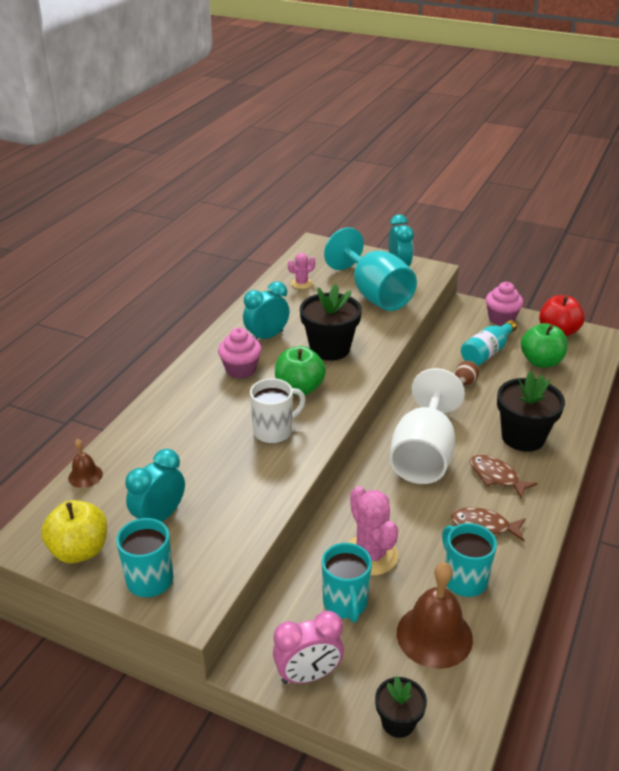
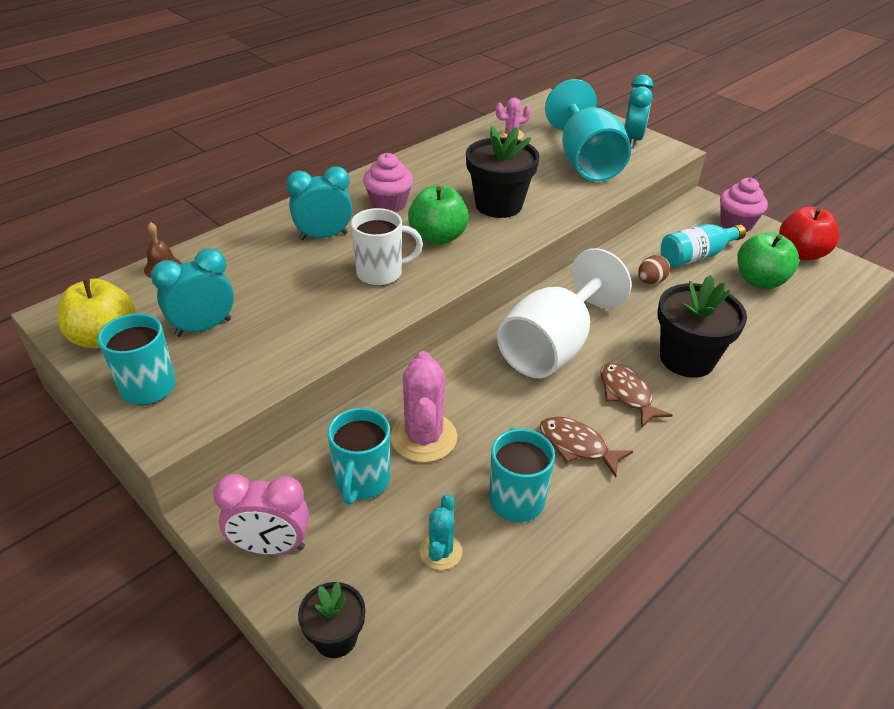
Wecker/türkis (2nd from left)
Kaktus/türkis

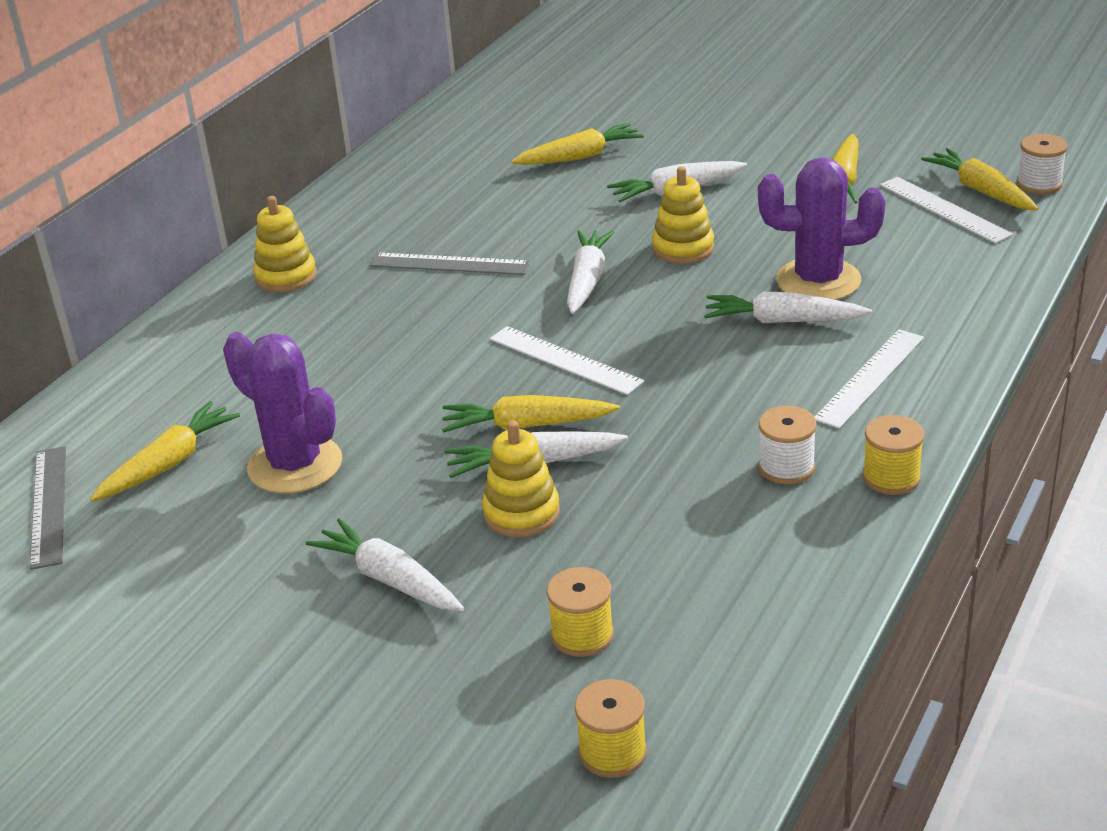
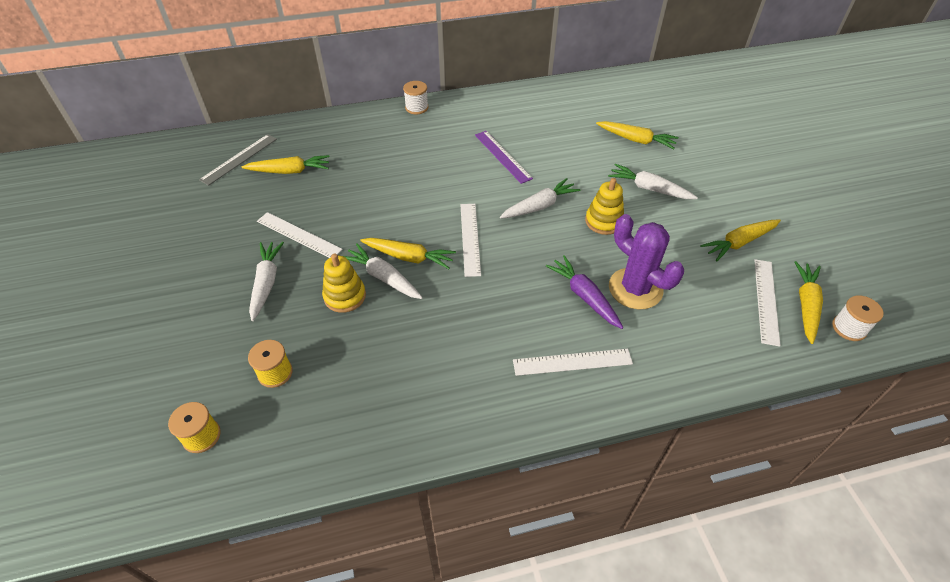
Kaktus/lila (1st from left in the first image)
Stapelspielzeug/gelb (1st from left in the first image)
Garnrolle/gelb (3rd from left in the first image)
Lineal/weiß (1st from left)
Garnrolle/weiß (1st from left)
Lineal/lila
Karotte/lila
Karotte/gelb (2nd from left)

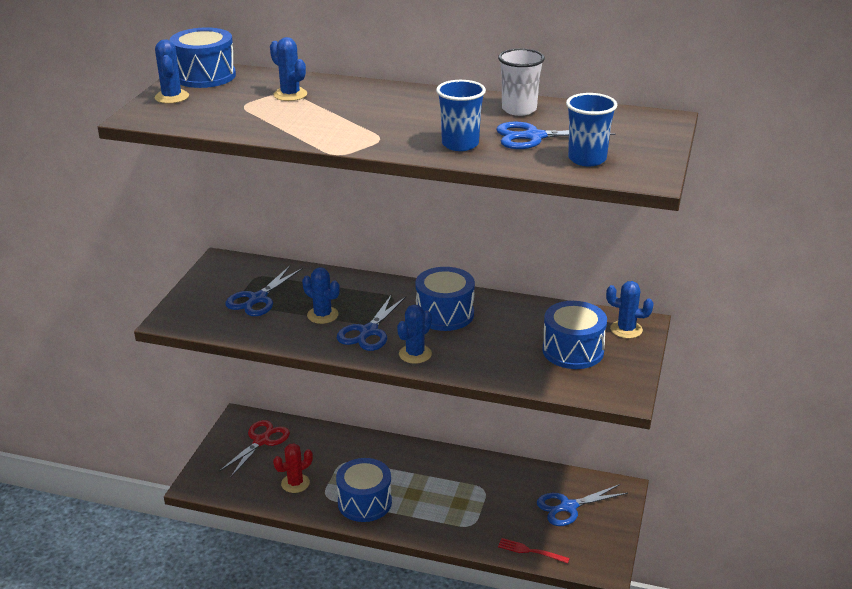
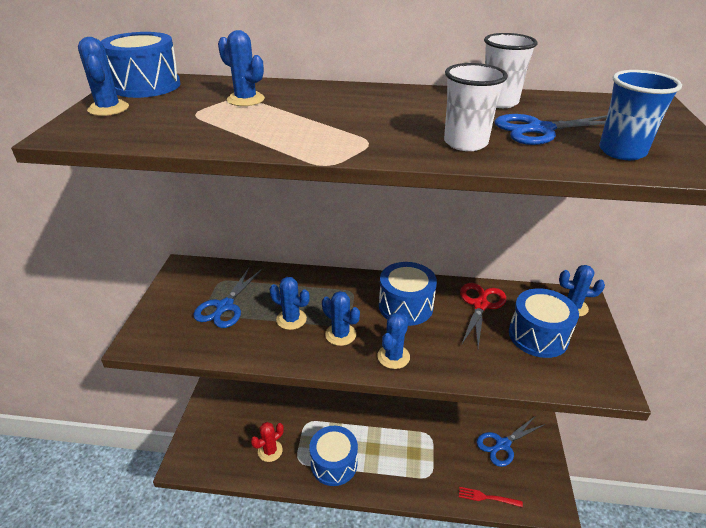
Schere/rot
Kaktus/blau (4th from left)
Becher/weiß (1st from left)

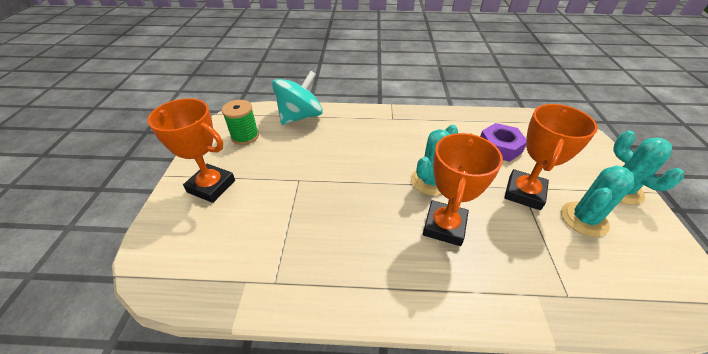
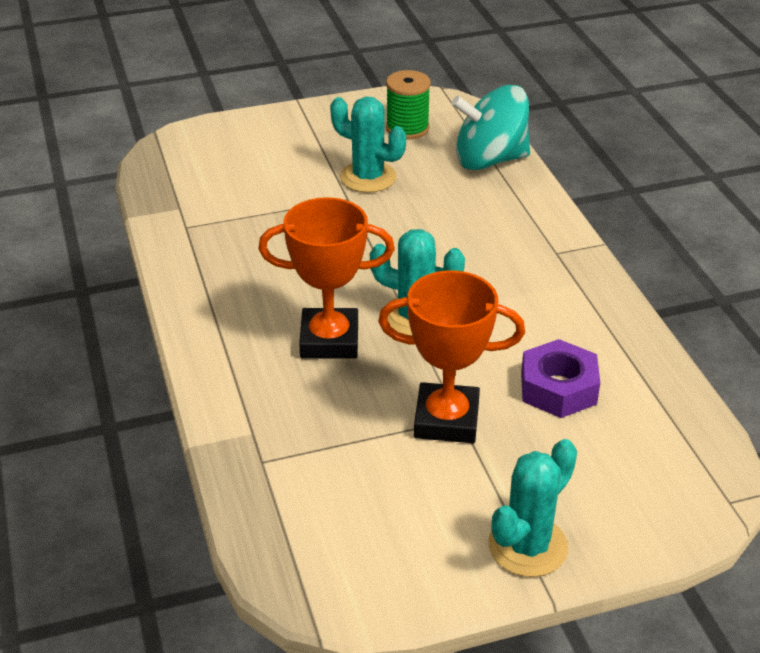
Pokal/orange (1st from left in the first image)
Kaktus/türkis (1st from left)
Kreisel/türkis

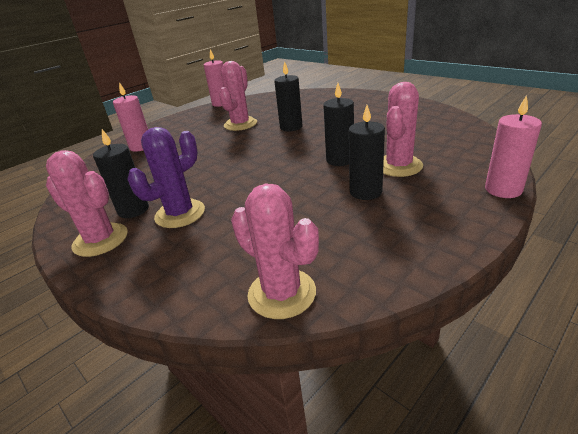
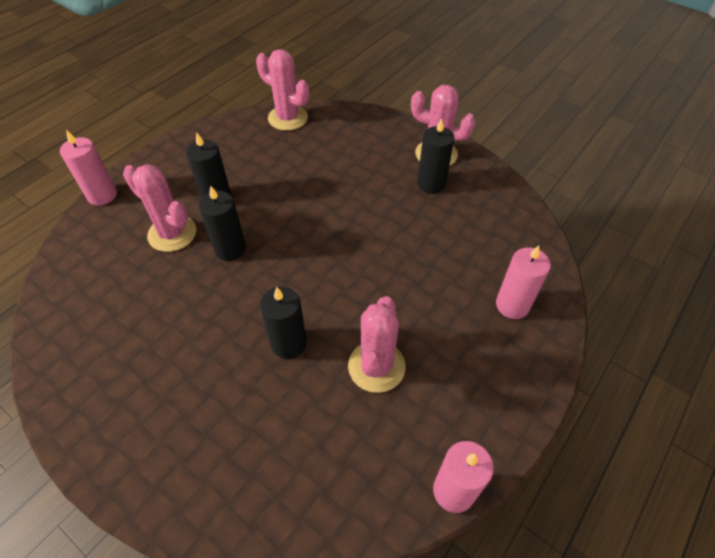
Kaktus/lila
Kaktus/rosa (1st from left)

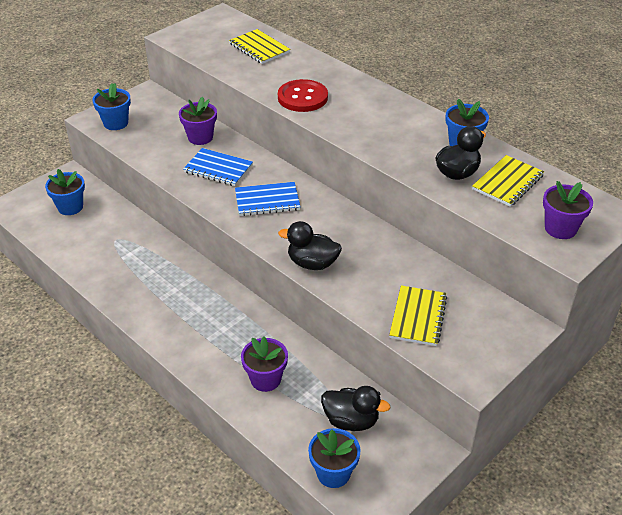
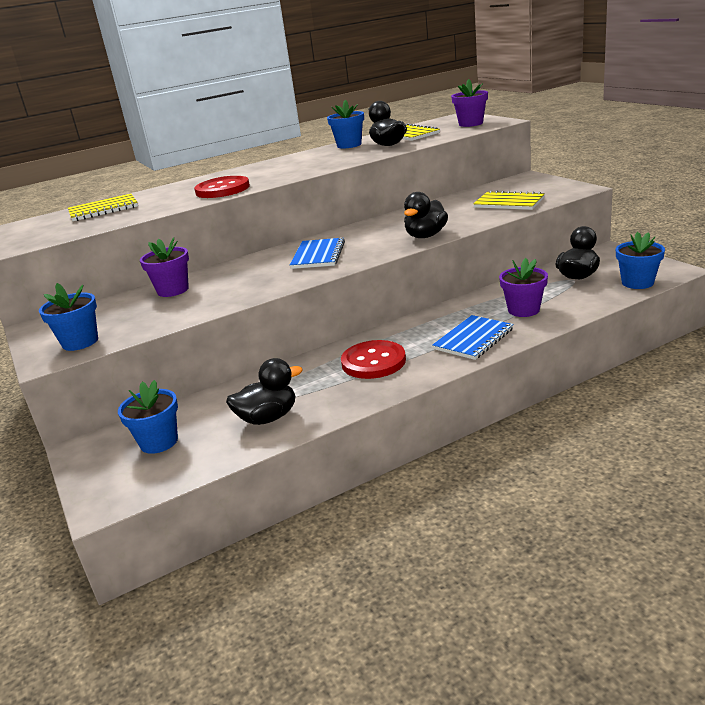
Ente/schwarz (1st from left)
Knopf/rot (2nd from left)
Notizbuch/blau (2nd from left)

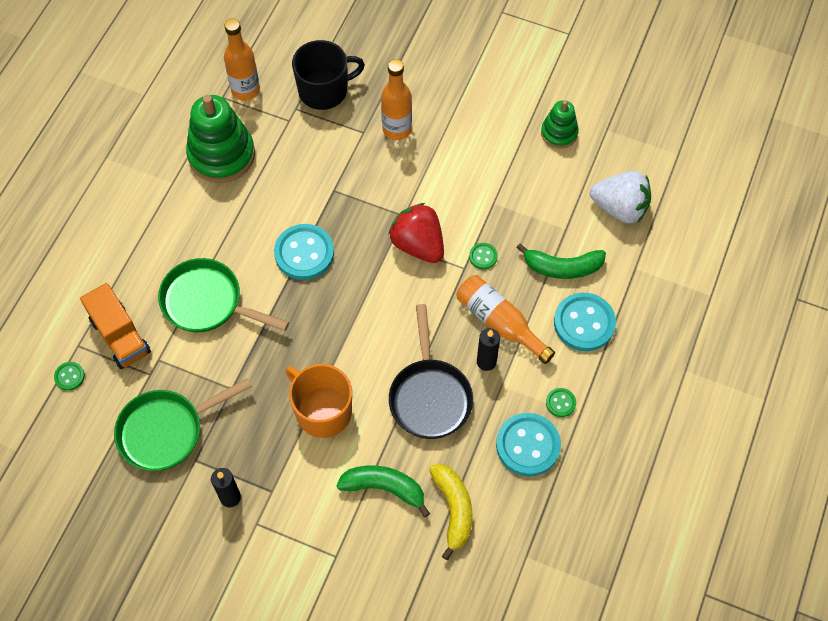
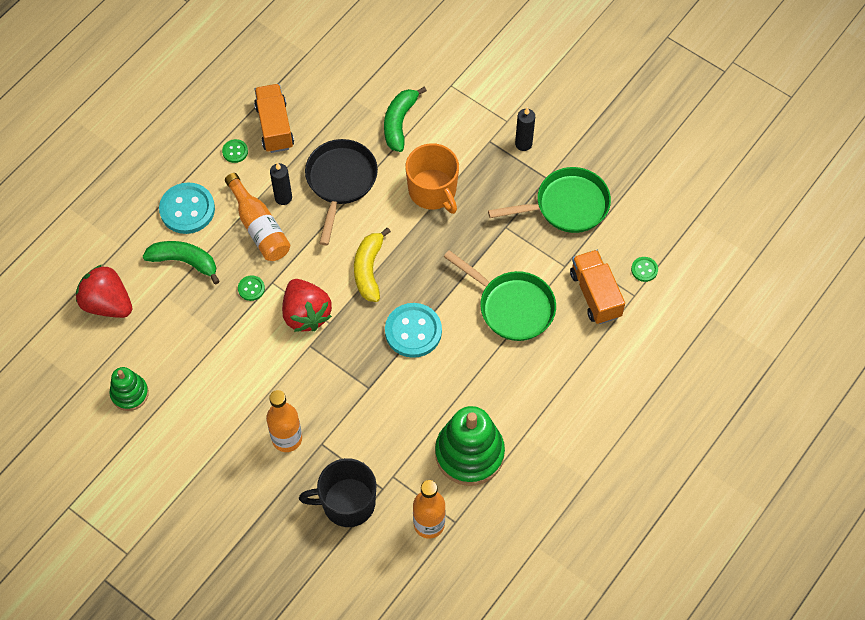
Banane/gelb
Lastwagen/orange (1st from left)
Erdbeere/rot (1st from left)
Banane/grün (2nd from left)

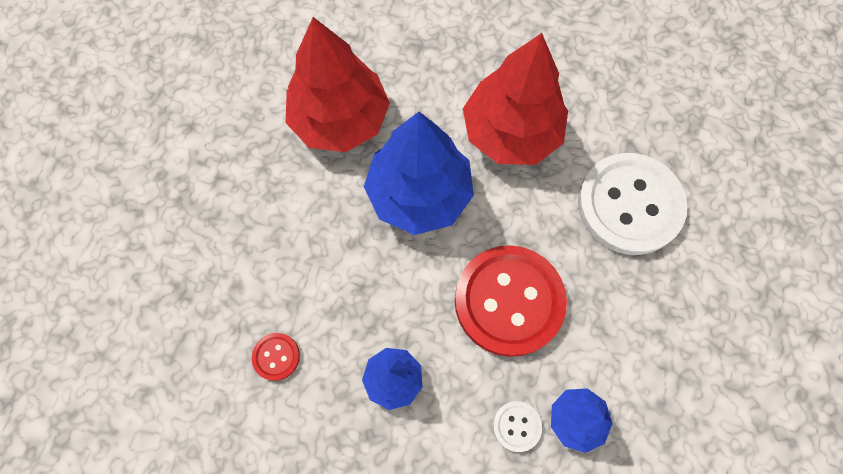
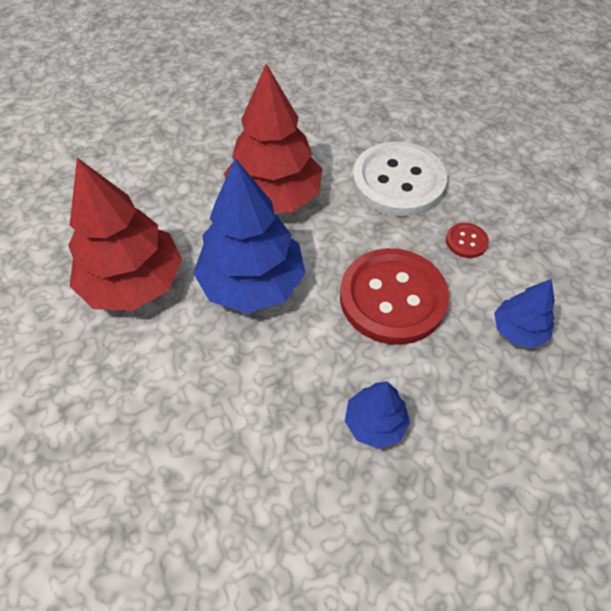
Knopf/weiß (1st from left in the first image)
Knopf/rot (2nd from left)

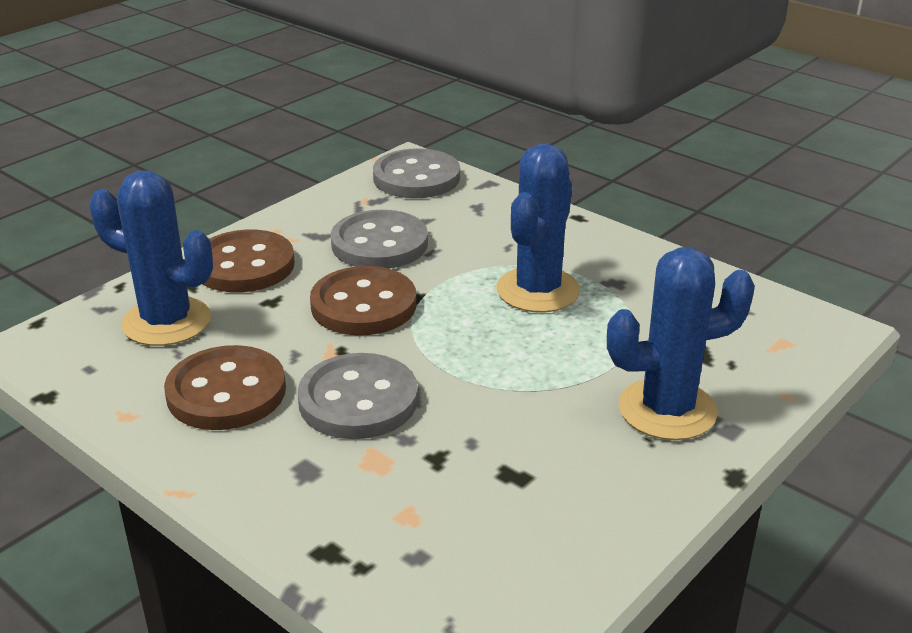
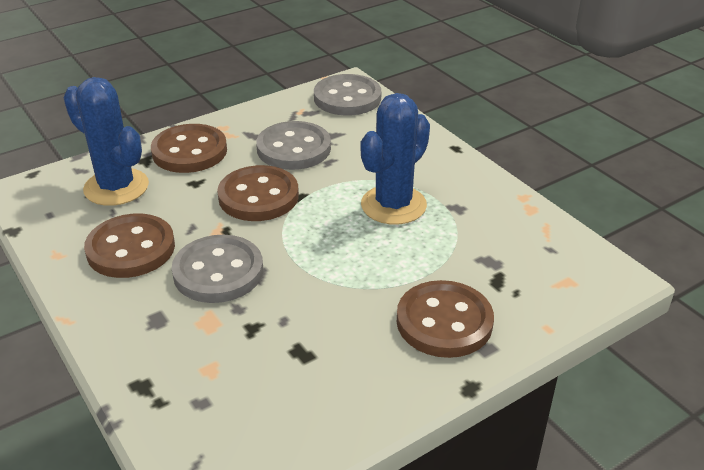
Knopf/braun (4th from left)

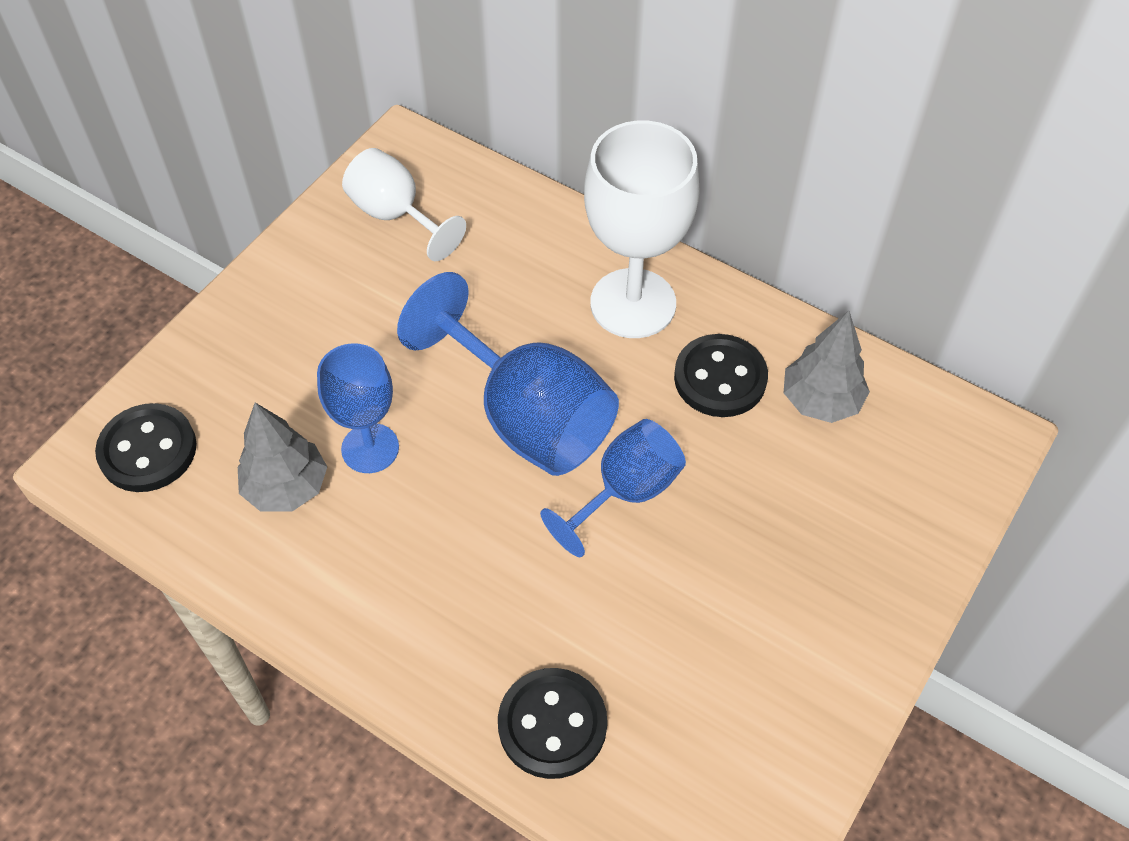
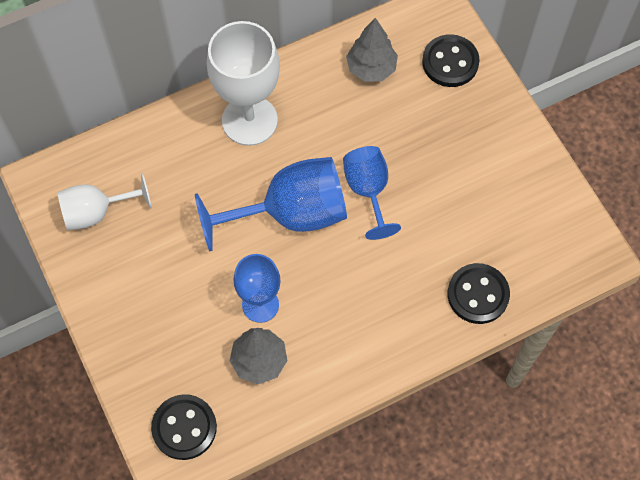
Knopf/schwarz (2nd from left)

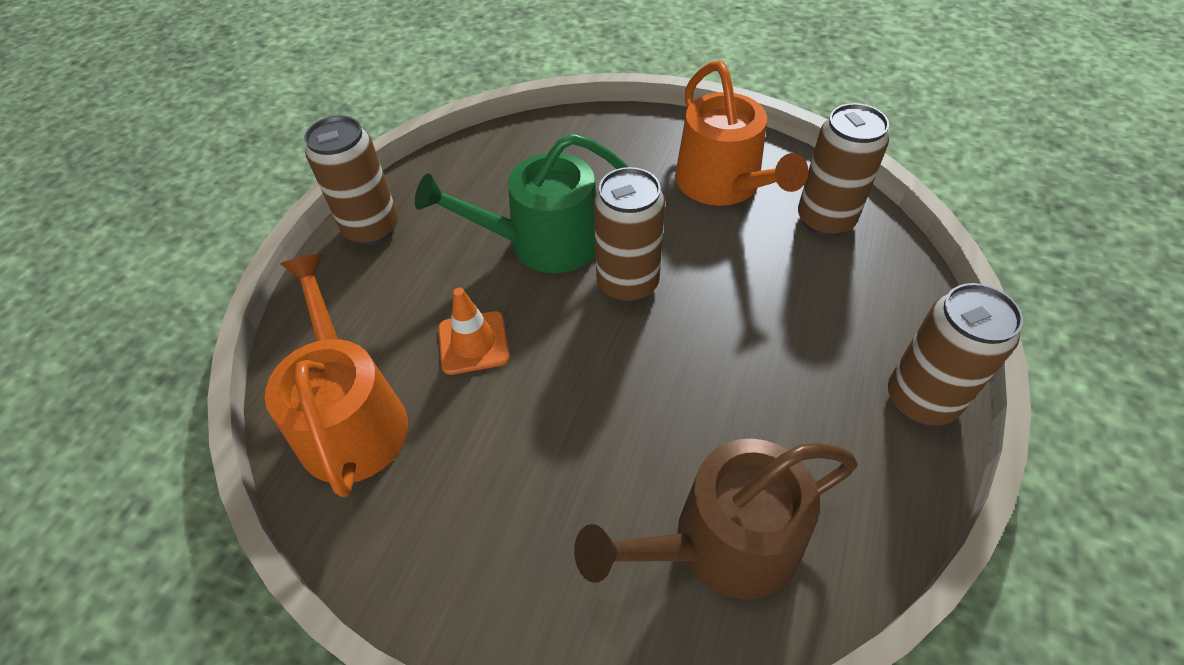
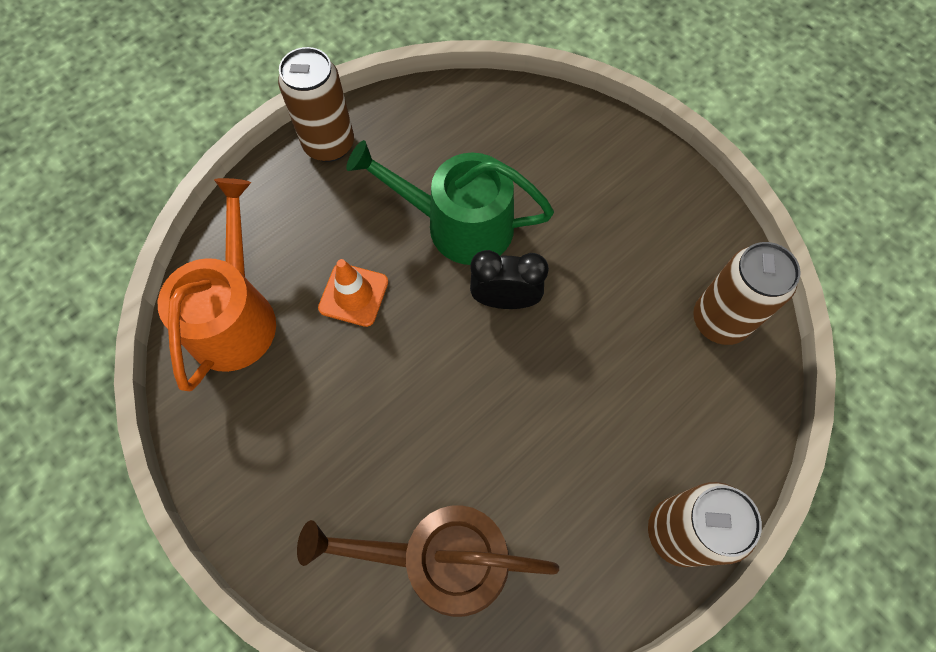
Gießkanne/orange (2nd from left in the first image)
Wecker/schwarz

